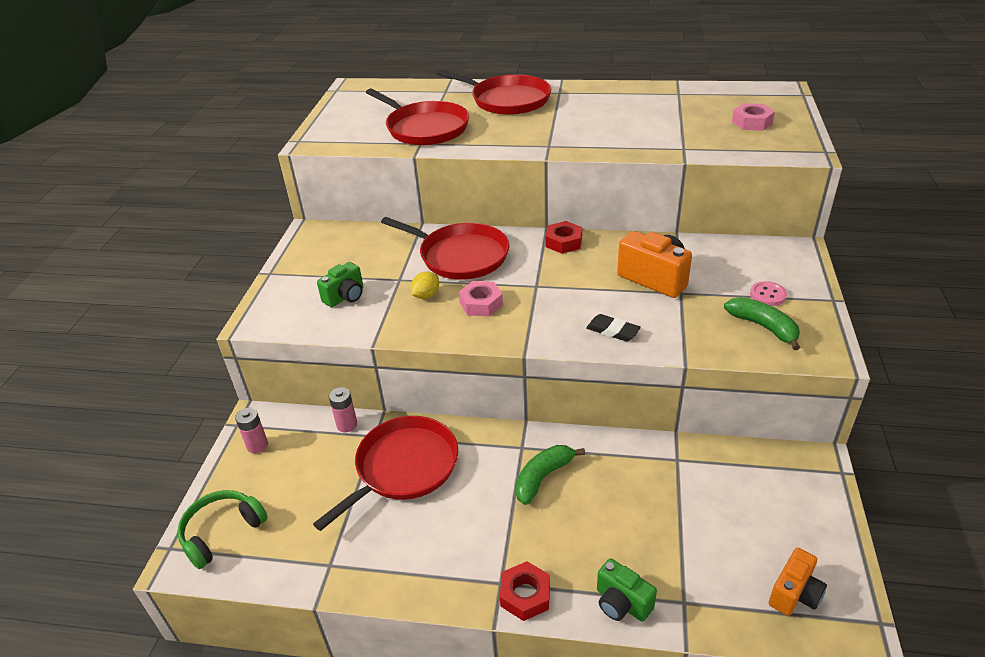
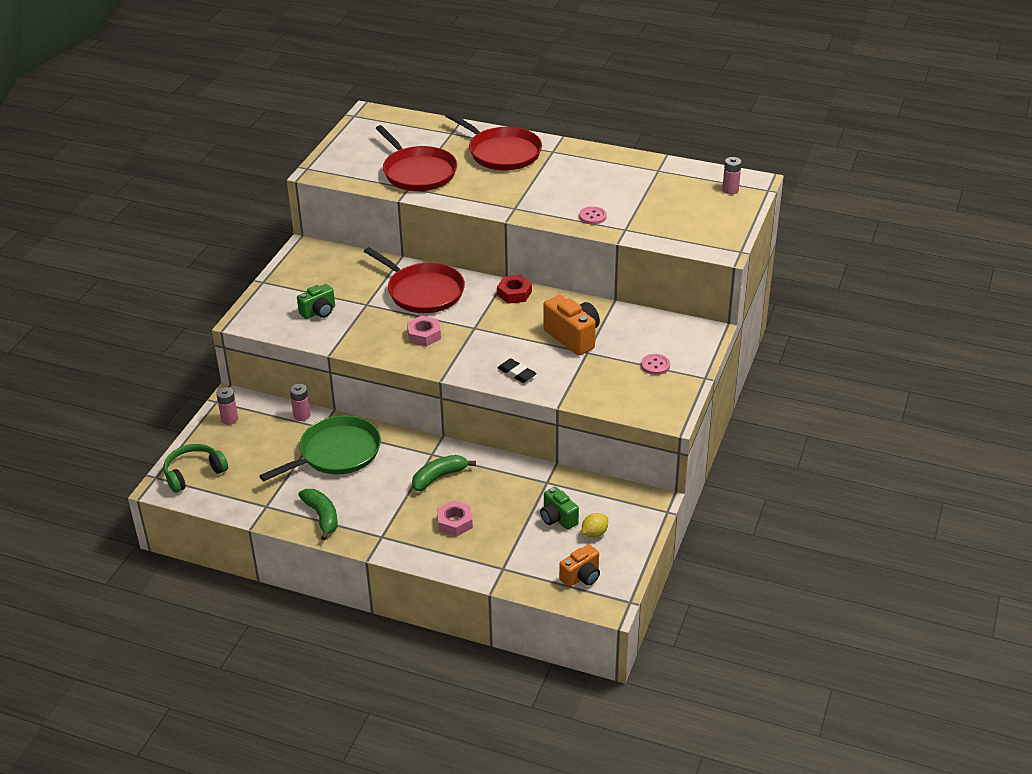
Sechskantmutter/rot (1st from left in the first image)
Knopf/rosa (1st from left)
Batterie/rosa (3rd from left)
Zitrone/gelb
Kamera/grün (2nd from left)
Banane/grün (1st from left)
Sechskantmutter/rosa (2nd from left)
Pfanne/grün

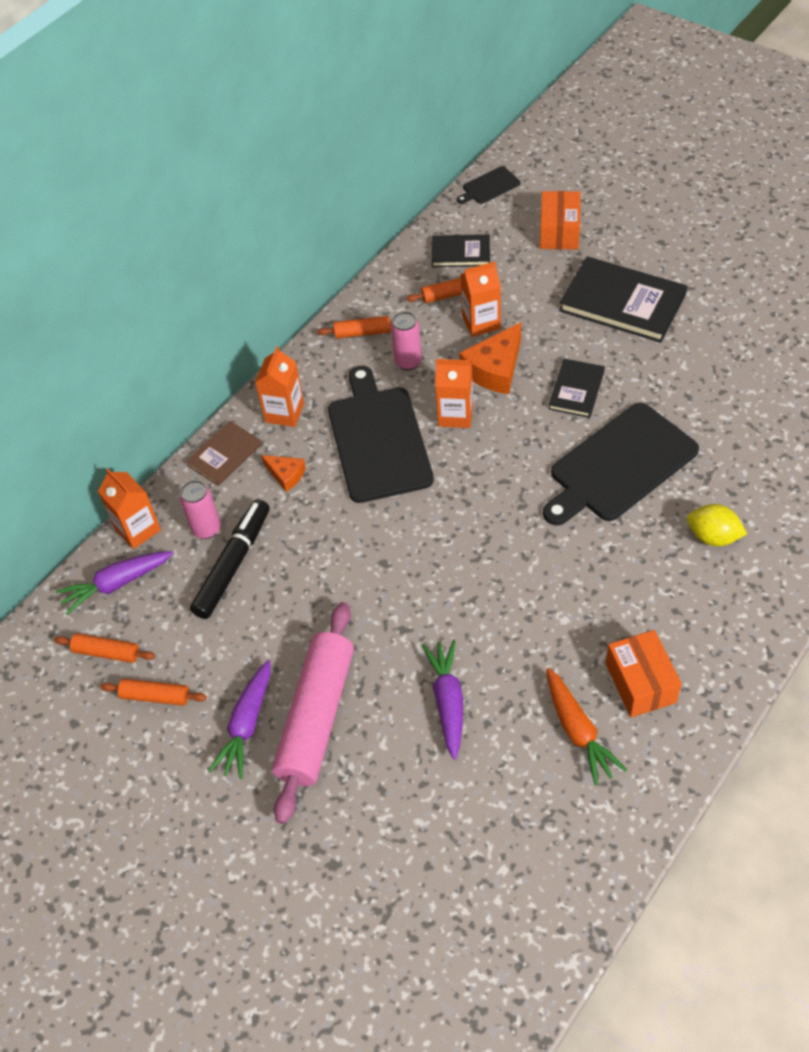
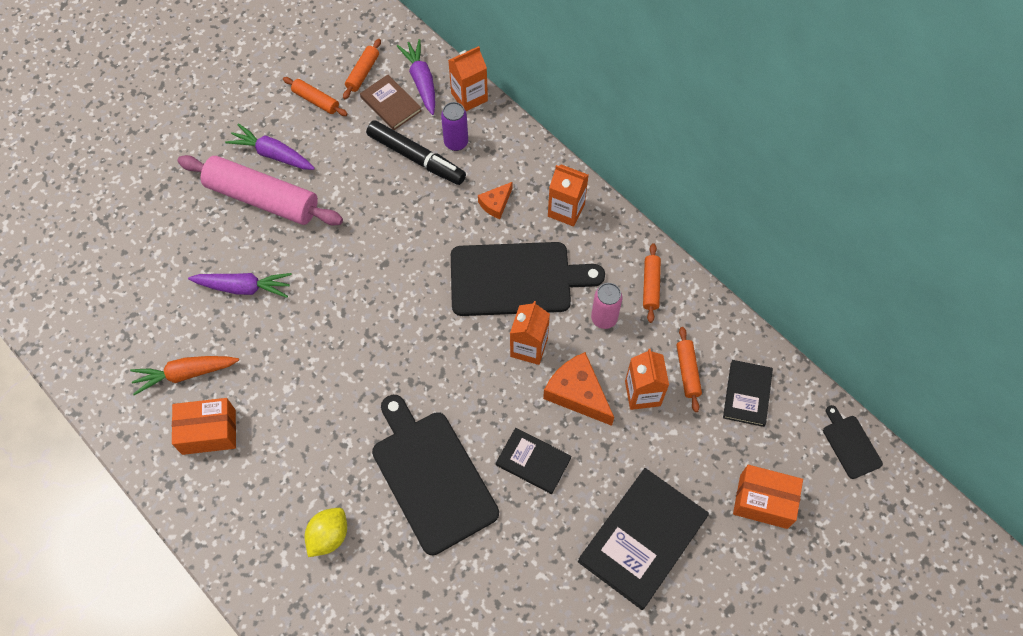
Buch/braun
Dose/lila
Nudelholz/orange (1st from left)

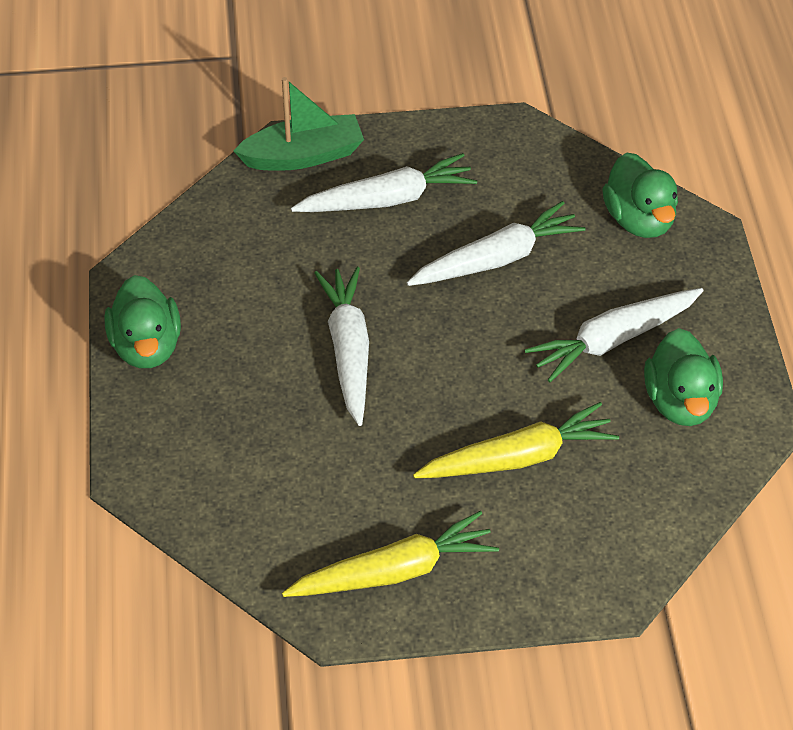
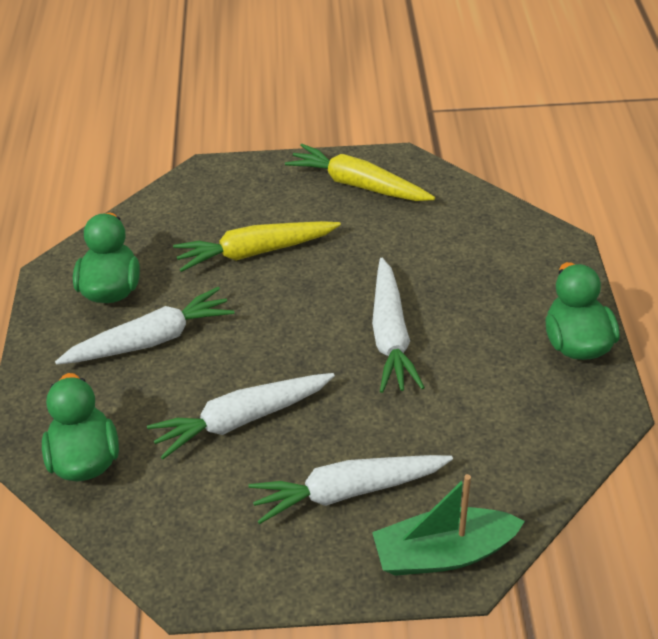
Karotte/gelb (2nd from left)

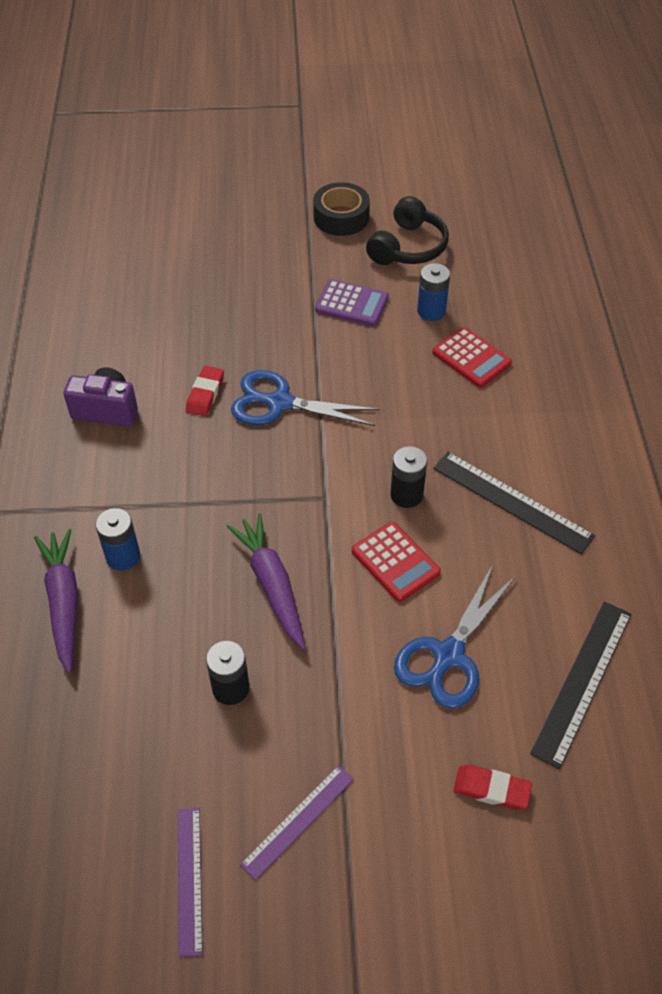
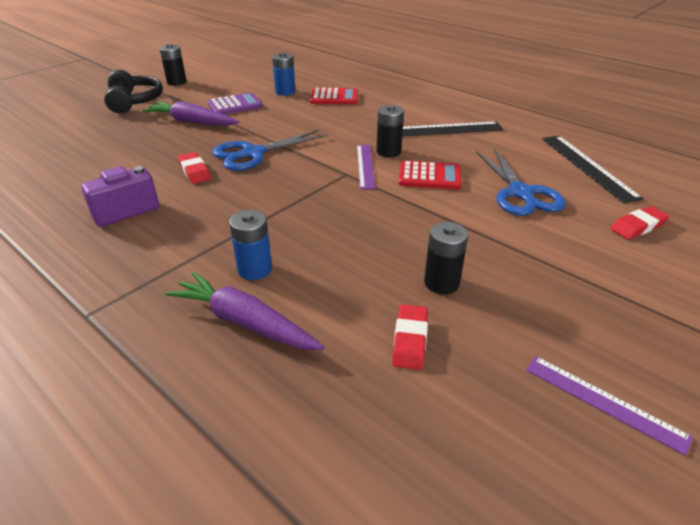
Radiergummi/rot (2nd from left)
Karotte/lila (1st from left)
Lineal/lila (1st from left)
Kopfhörer/schwarz
Batterie/schwarz (1st from left)

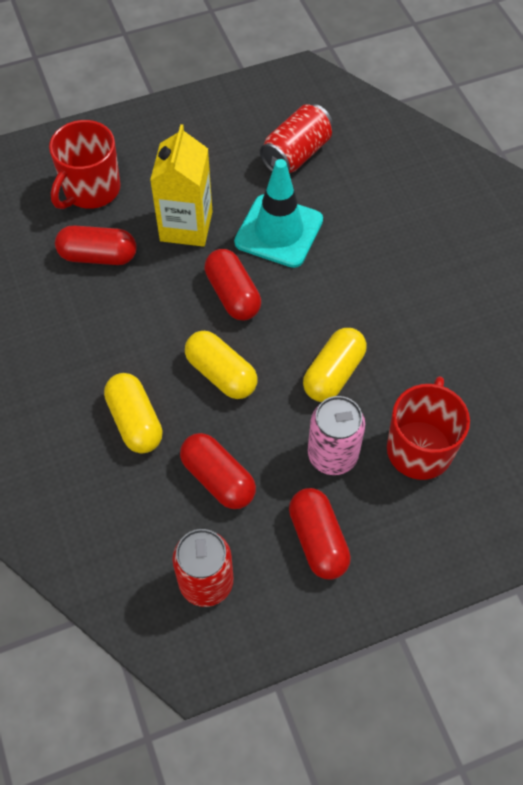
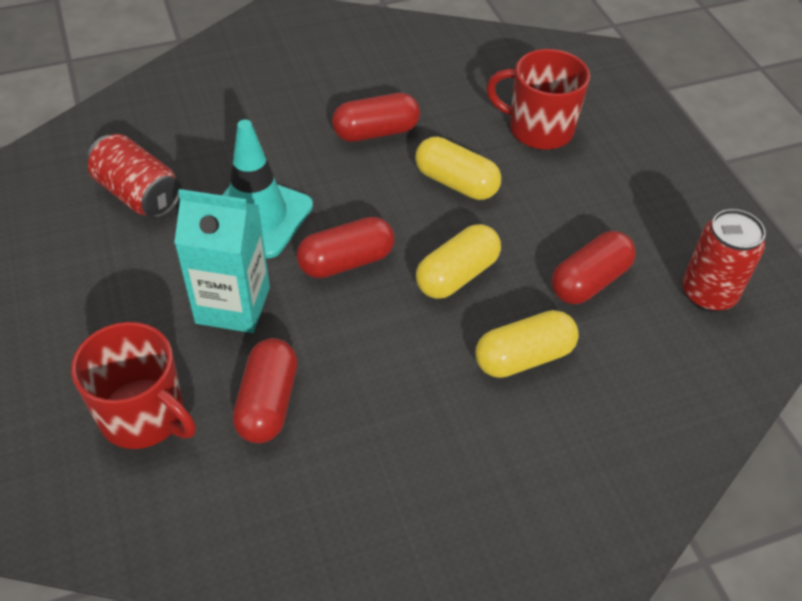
Dose/rosa
Kapsel/rot (3rd from left)
Getränkekarton/türkis

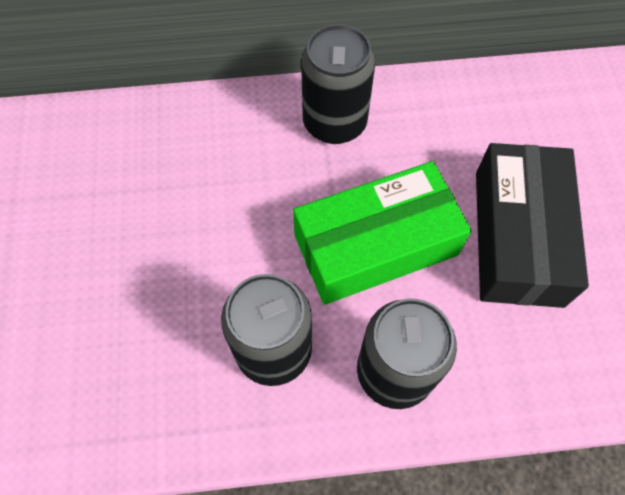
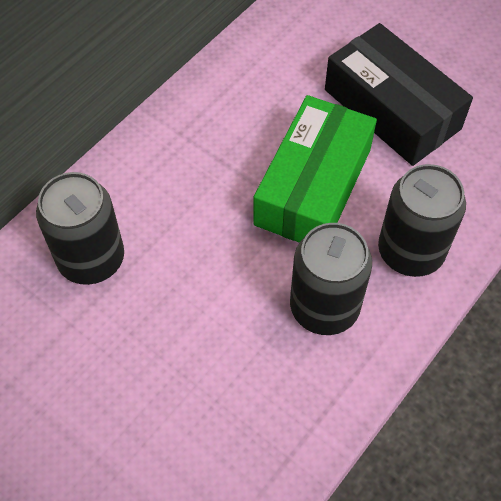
Dose/schwarz (1st from left)

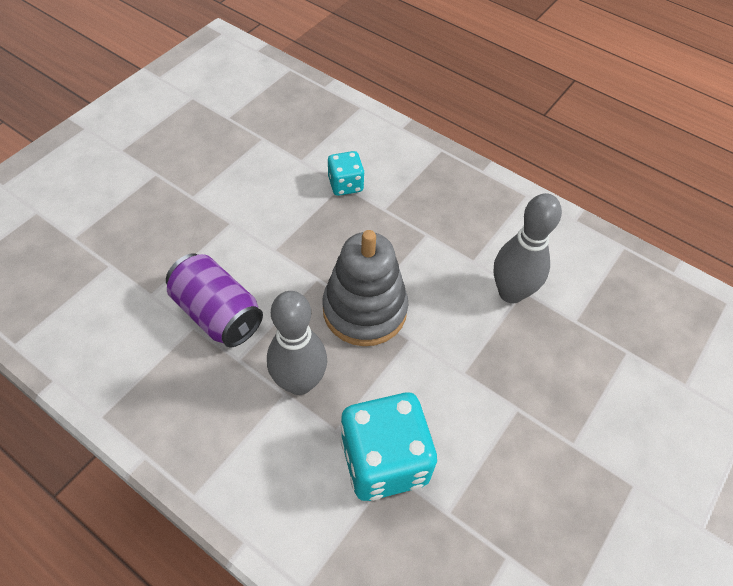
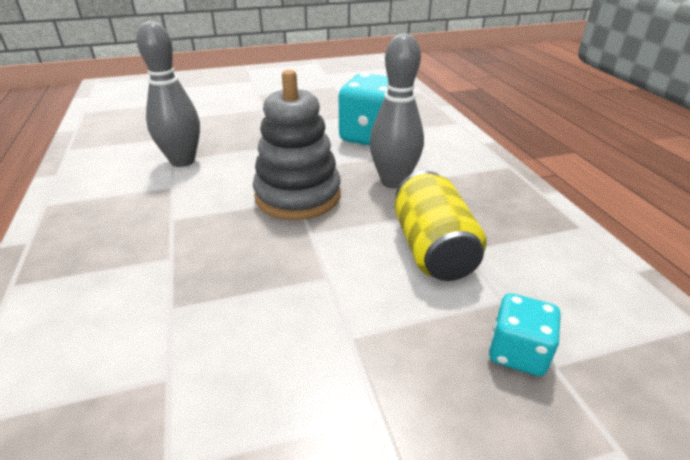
Spielwürfel/türkis (2nd from left)
Dose/gelb

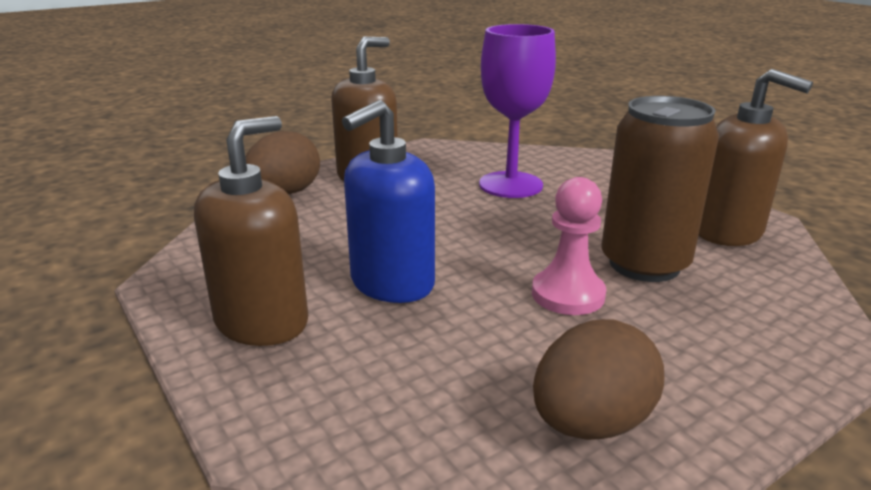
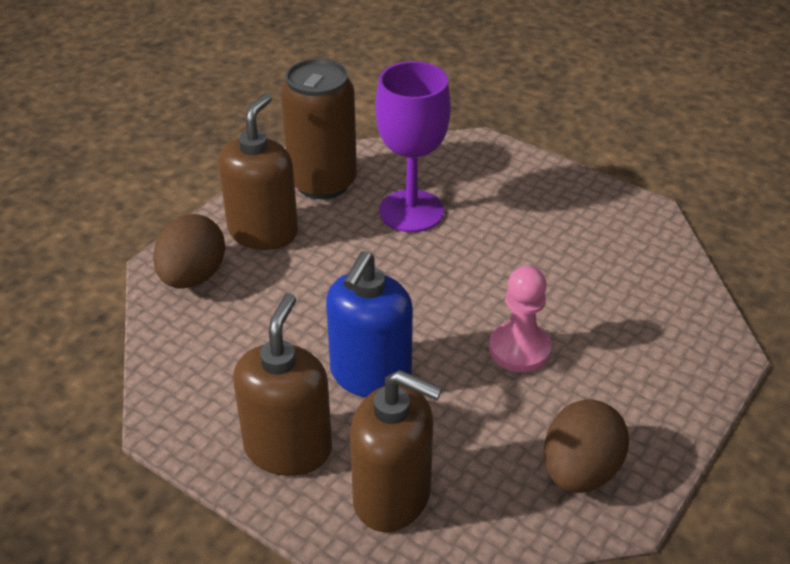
Dose/braun
Seifenspender/braun (3rd from left)

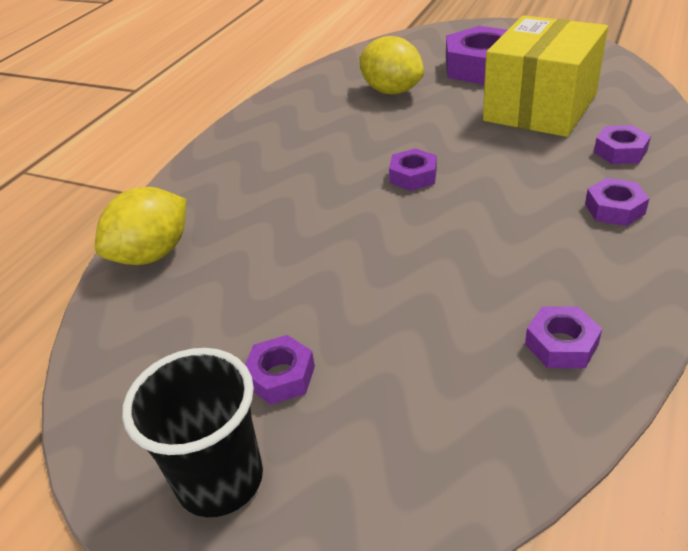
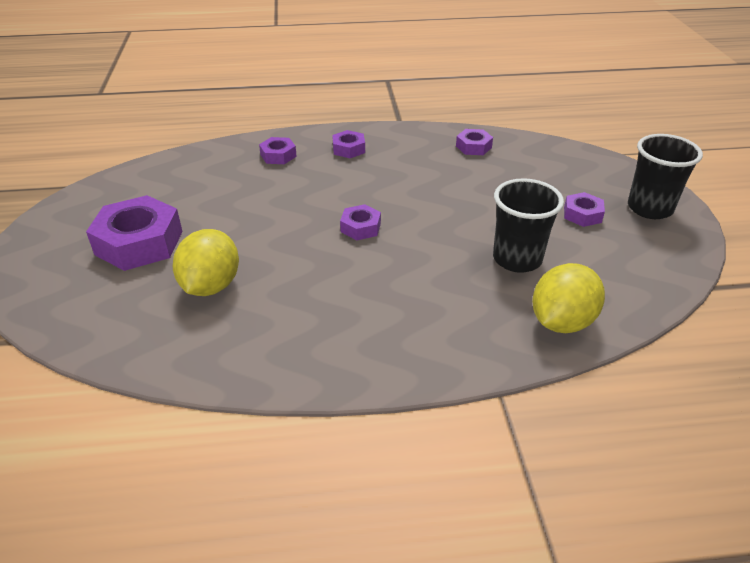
Schachtel/gelb
Becher/schwarz (1st from left)
Zitrone/gelb (2nd from left)

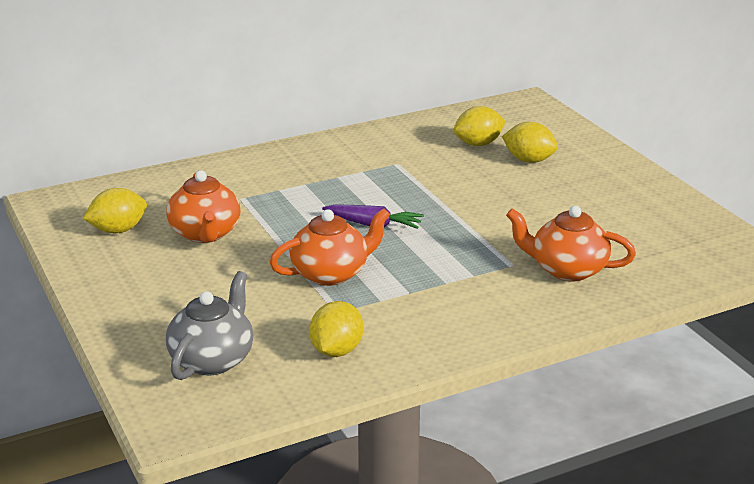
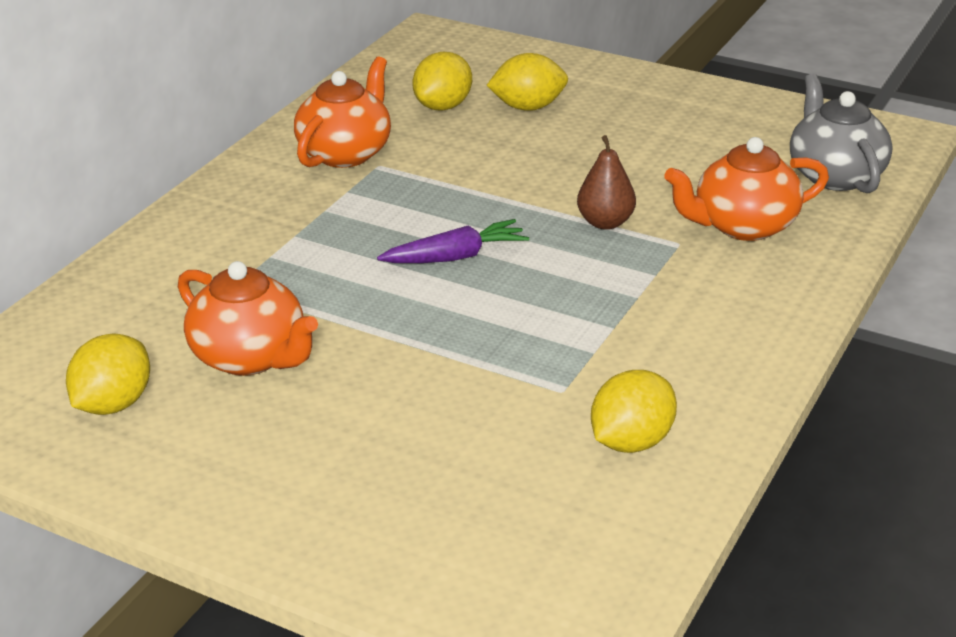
Birne/braun
Teekanne/grau
Teekanne/orange (2nd from left)
Zitrone/gelb (4th from left)

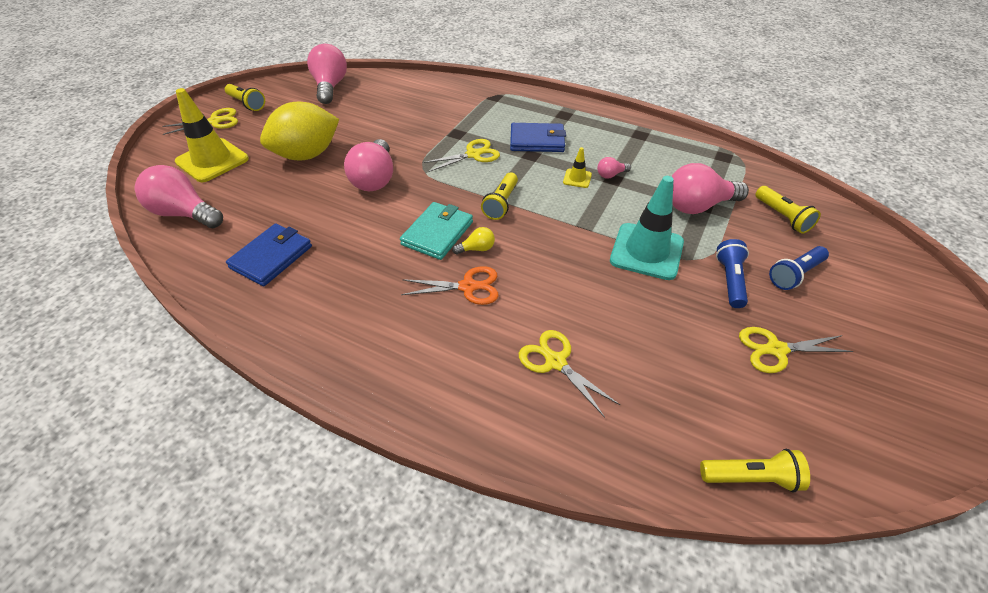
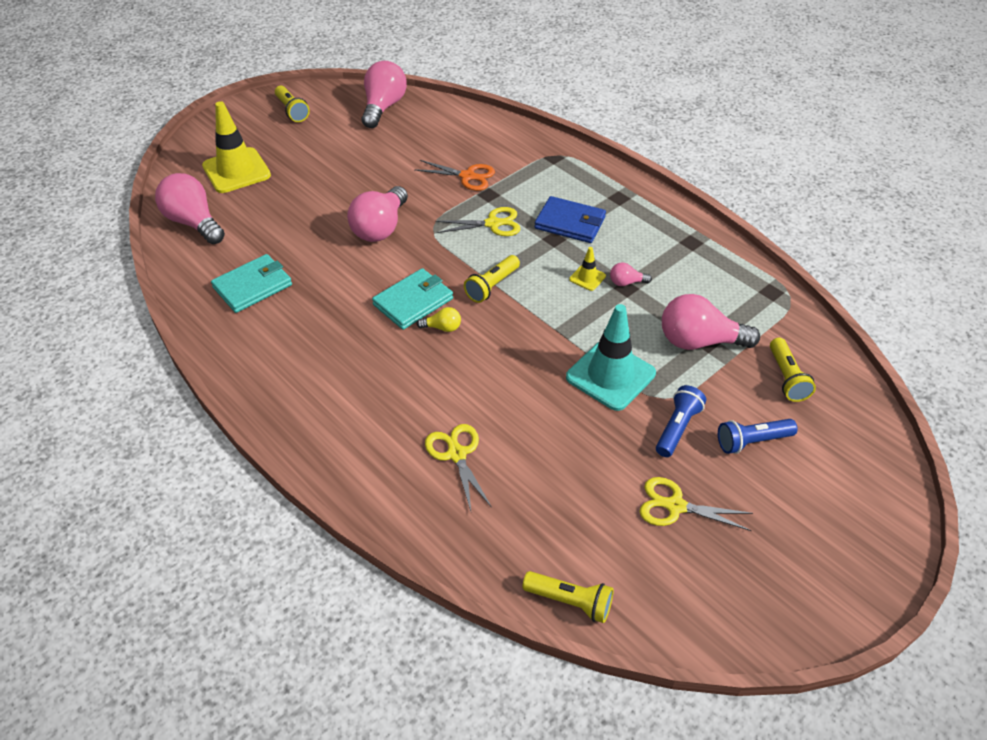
Schere/gelb (1st from left in the first image)
Zitrone/gelb
Schere/orange
Geldbörse/türkis (1st from left)

